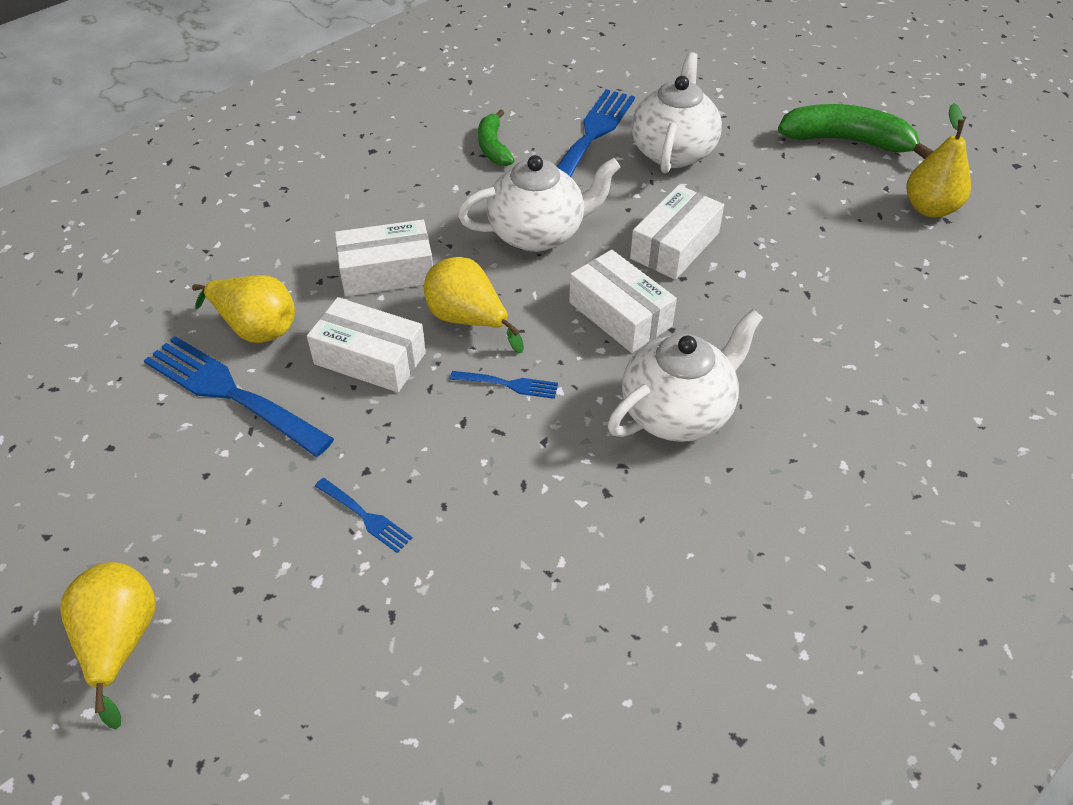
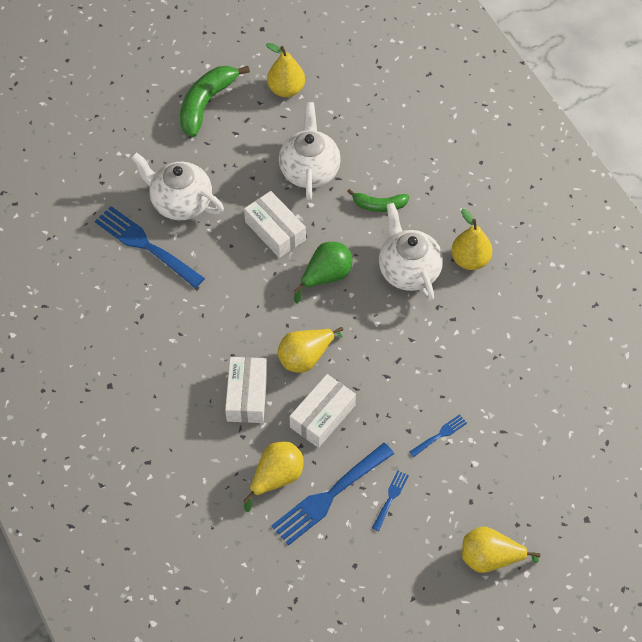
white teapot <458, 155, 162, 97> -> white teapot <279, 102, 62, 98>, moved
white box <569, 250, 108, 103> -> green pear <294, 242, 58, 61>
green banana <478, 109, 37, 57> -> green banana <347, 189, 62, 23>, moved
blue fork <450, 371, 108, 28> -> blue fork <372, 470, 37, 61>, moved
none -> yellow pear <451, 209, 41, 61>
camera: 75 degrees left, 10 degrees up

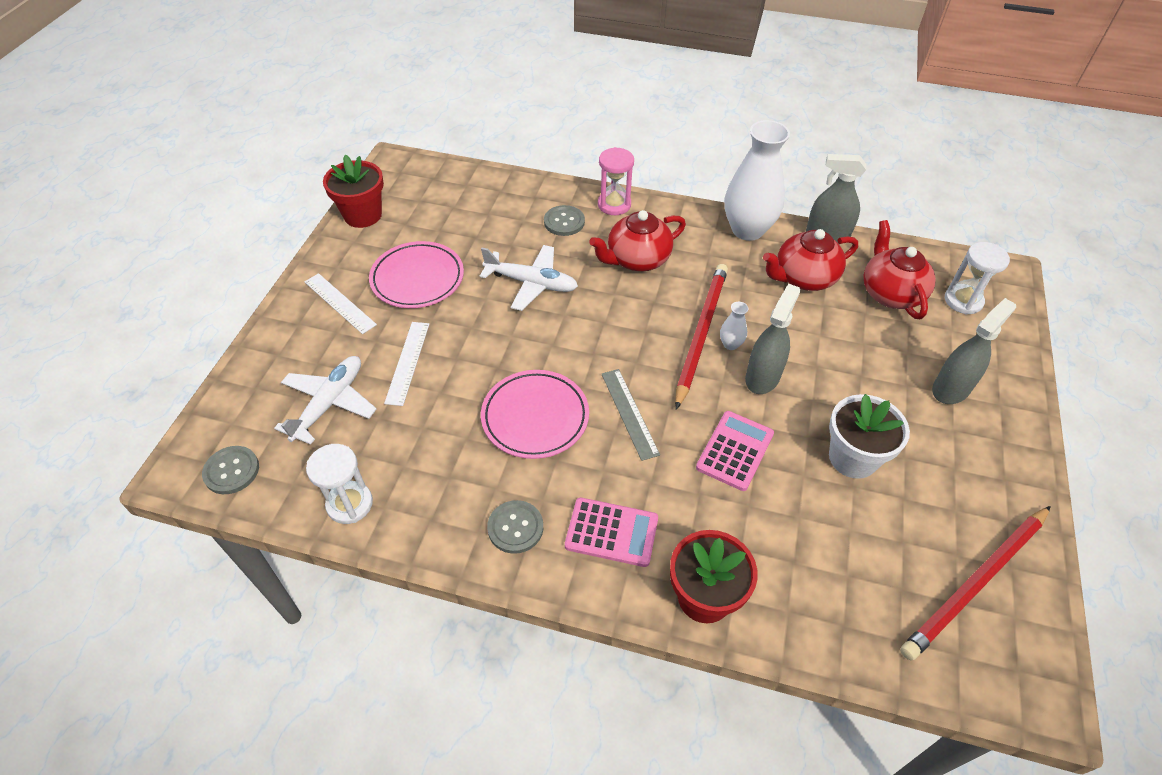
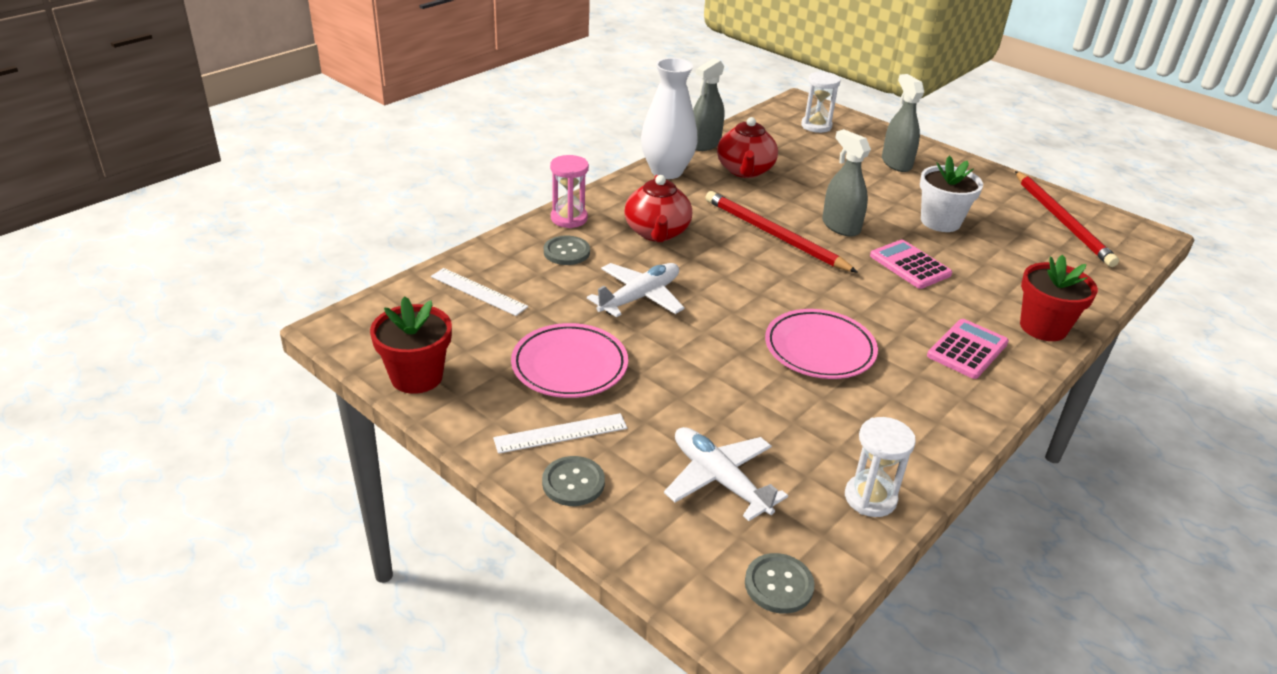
white ruler <384, 322, 45, 84> -> white ruler <431, 268, 97, 48>, moved
grey button <487, 500, 56, 54> -> grey button <542, 456, 63, 50>, moved
grey ruler <601, 369, 59, 92> -> none
white vase <720, 302, 28, 48> -> none
red teapot <863, 220, 73, 99> -> none
camera: 65 degrees left, 15 degrees down

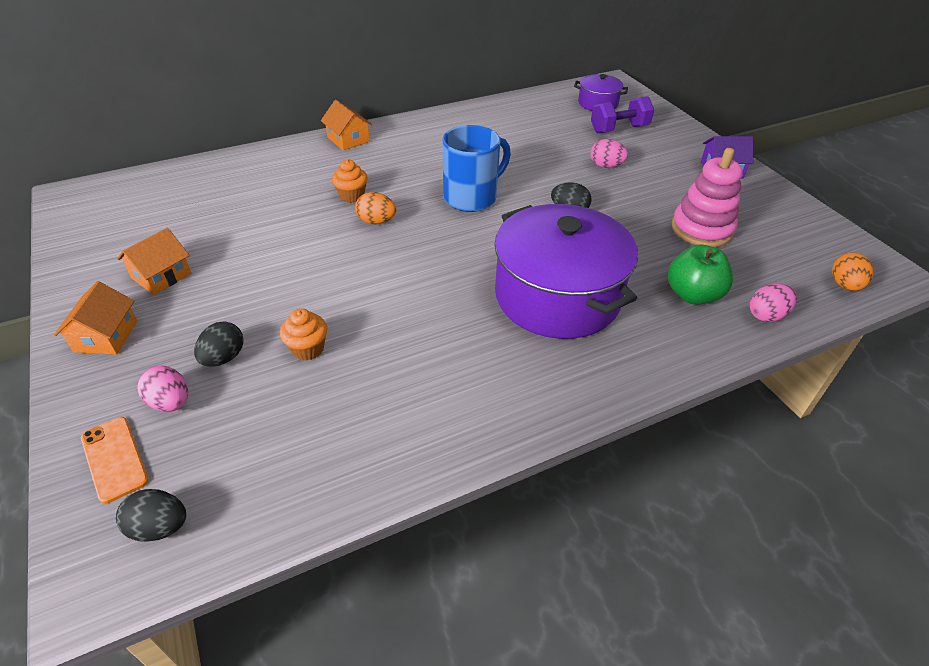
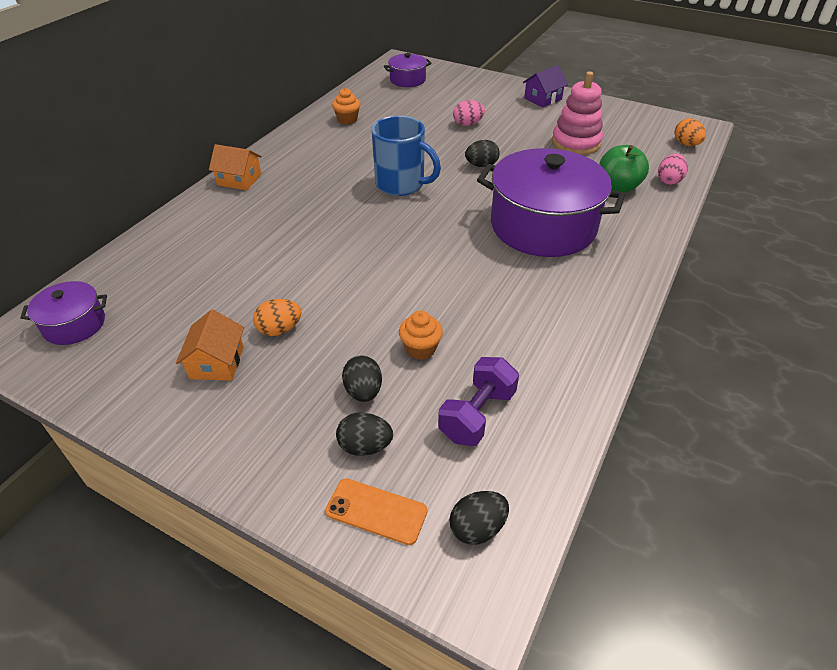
none -> purple pot <20, 281, 87, 64>
orange egg <355, 192, 41, 32> -> orange egg <253, 299, 49, 37>, moved
orange cupcake <332, 160, 36, 43> -> orange cupcake <332, 88, 28, 37>, moved
pink egg <137, 366, 51, 46> -> black egg <336, 413, 57, 43>
blue mug <442, 125, 69, 87> -> blue mug <372, 116, 69, 80>, 105 degrees clockwise
purple dumbbell <591, 96, 63, 37> -> purple dumbbell <438, 357, 81, 89>, moved
orange house <54, 281, 83, 74> -> none
camera: 35 degrees left, 0 degrees up

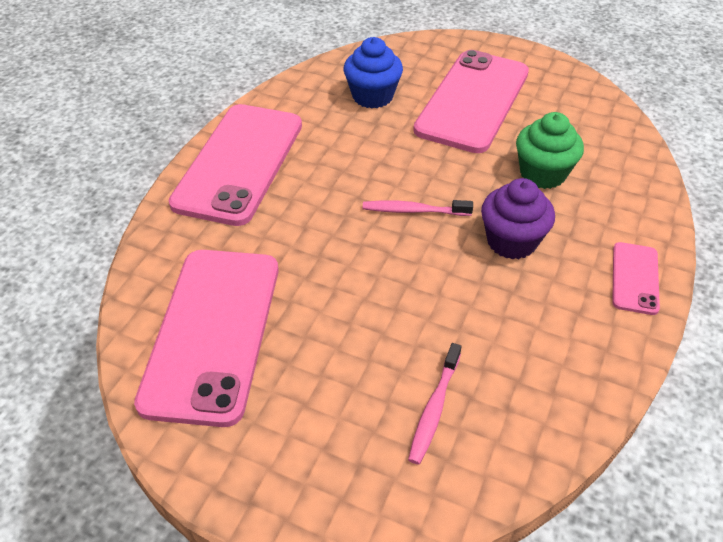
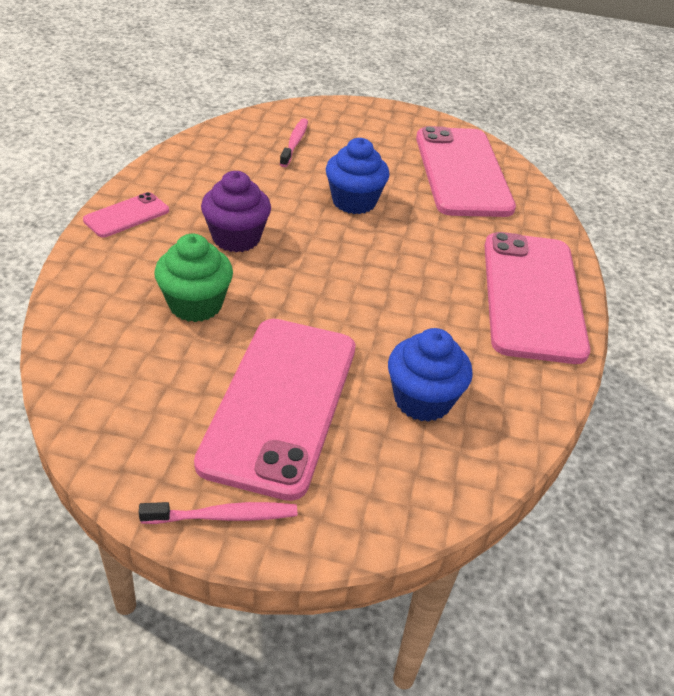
pink phone <612, 242, 48, 73> -> pink phone <83, 192, 86, 46>, 45 degrees clockwise
pink toothbrush <363, 200, 110, 16> -> pink toothbrush <139, 502, 158, 22>, moved
none -> blue cupcake <326, 138, 64, 76>
camera: 165 degrees right, 5 degrees down

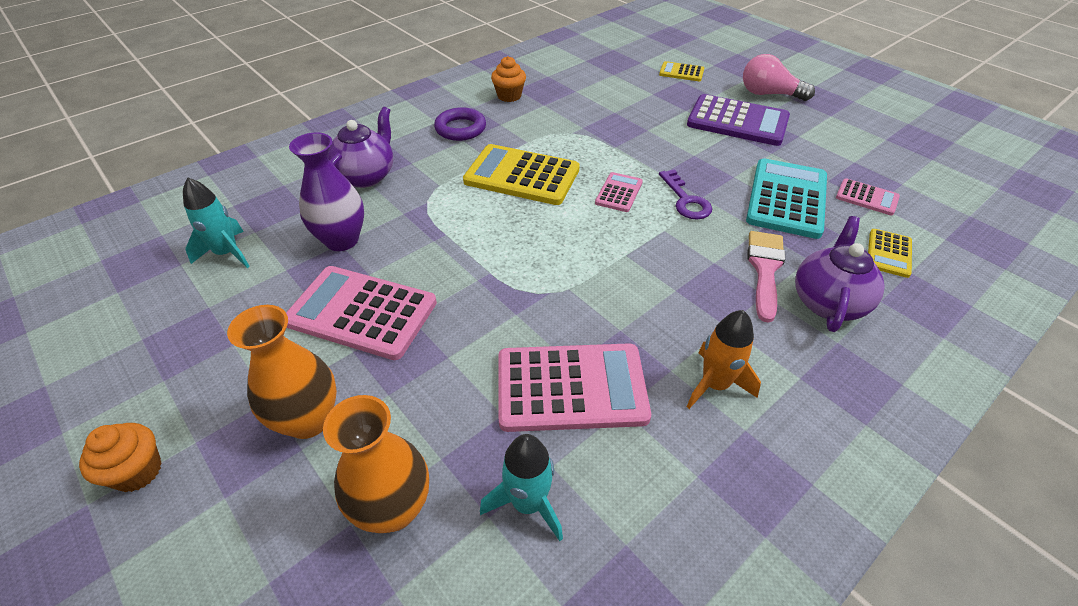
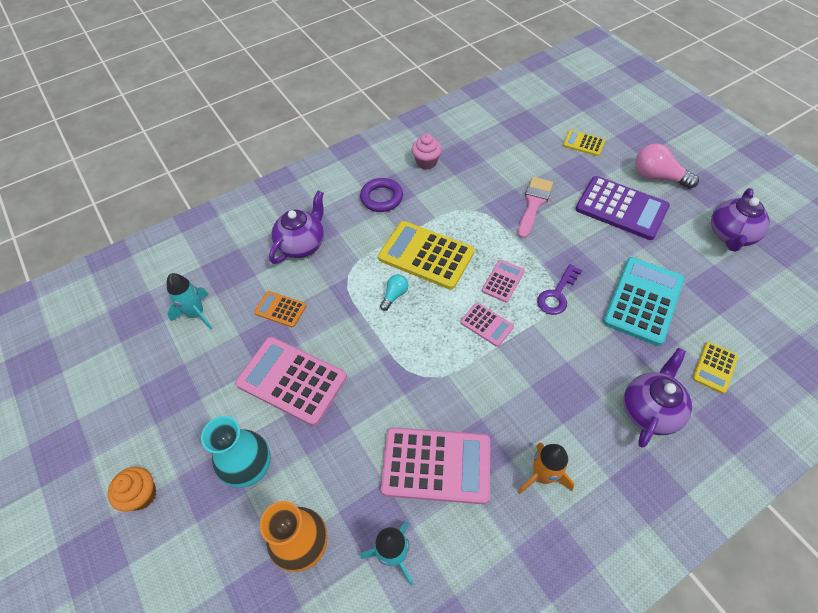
orange vase <227, 305, 110, 134> -> turquoise vase <201, 416, 70, 72>
purple vase <289, 132, 75, 119> -> orange calculator <254, 291, 52, 37>
none -> turquoise light bulb <380, 274, 28, 37>
orange cupcake <491, 56, 35, 46> -> pink cupcake <412, 134, 30, 35>
pink calculator <836, 178, 64, 37> -> pink calculator <460, 303, 54, 44>, moved
pink brush <748, 231, 37, 92> -> pink brush <518, 177, 35, 61>, moved
purple key <659, 169, 53, 51> -> purple key <537, 264, 46, 51>, 45 degrees clockwise
none -> purple teapot <711, 188, 59, 64>
camera: 10 degrees right, 10 degrees up

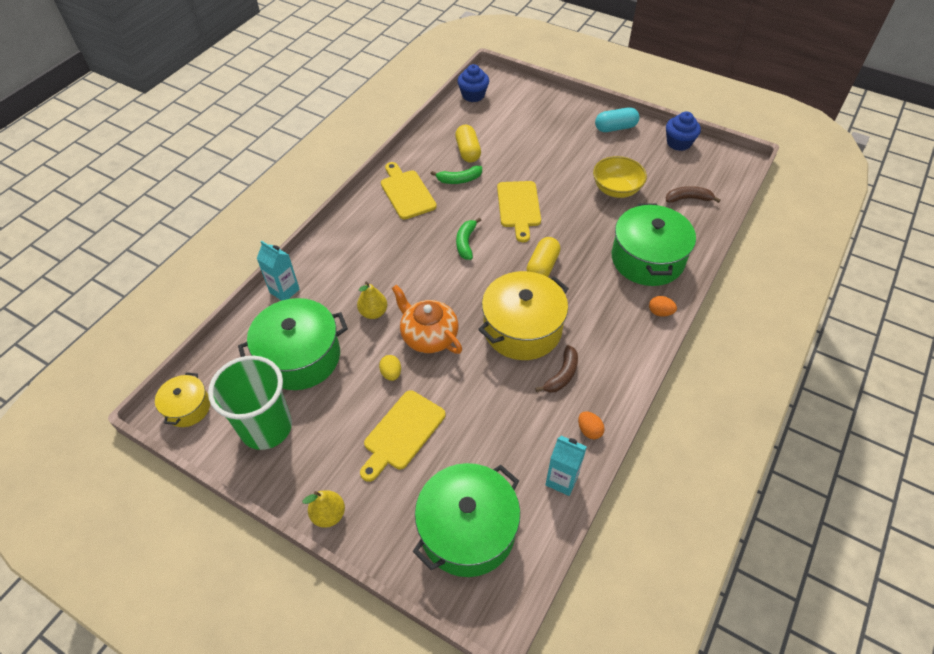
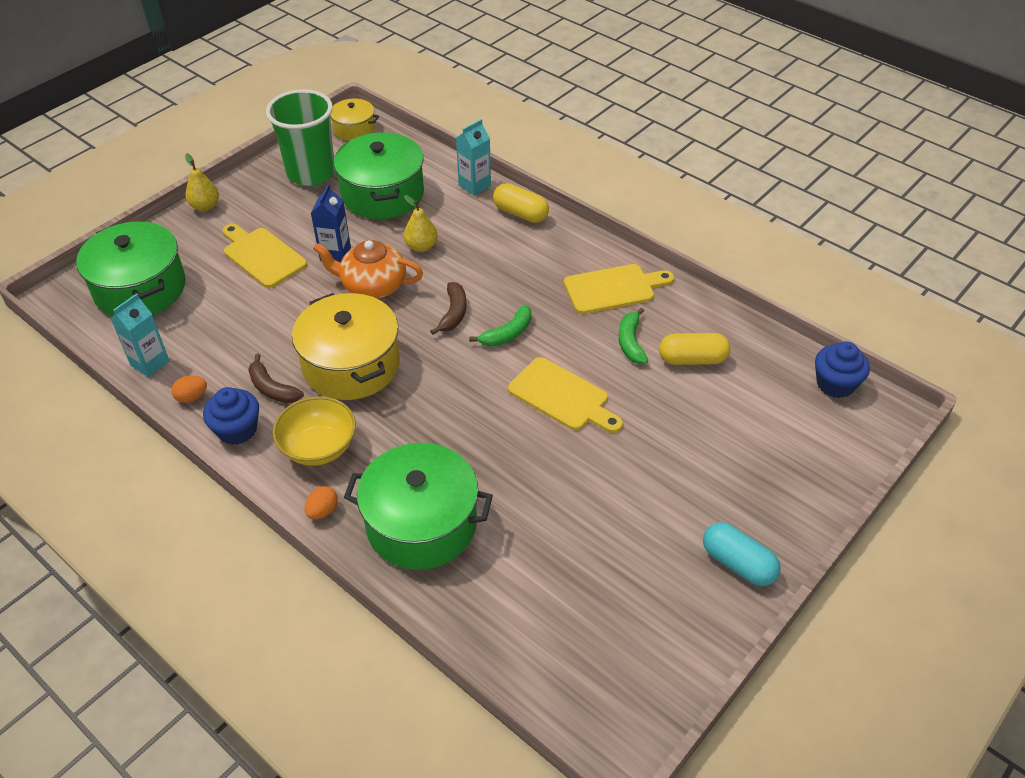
blue cupcake <666, 111, 35, 40> -> blue cupcake <203, 387, 56, 58>, moved
yellow bowl <593, 156, 54, 42> -> yellow bowl <273, 396, 83, 70>, moved
yellow egg <379, 355, 22, 26> -> blue carton <311, 184, 40, 78>
orange teapot <392, 284, 70, 70> -> orange teapot <313, 240, 110, 59>, 135 degrees counterclockwise
brown banana <666, 186, 55, 17> -> brown banana <430, 282, 37, 53>, moved
green banana <456, 218, 25, 42> -> green banana <469, 305, 63, 42>, 120 degrees clockwise
yellow capsule <526, 237, 35, 40> -> yellow capsule <493, 183, 56, 40>, moved
yellow cutting board <497, 181, 44, 61> -> yellow cutting board <508, 357, 115, 76>, 150 degrees counterclockwise
turquoise capsule <595, 107, 44, 25> -> turquoise capsule <703, 522, 78, 64>, 45 degrees counterclockwise
camera: 100 degrees right, 5 degrees down

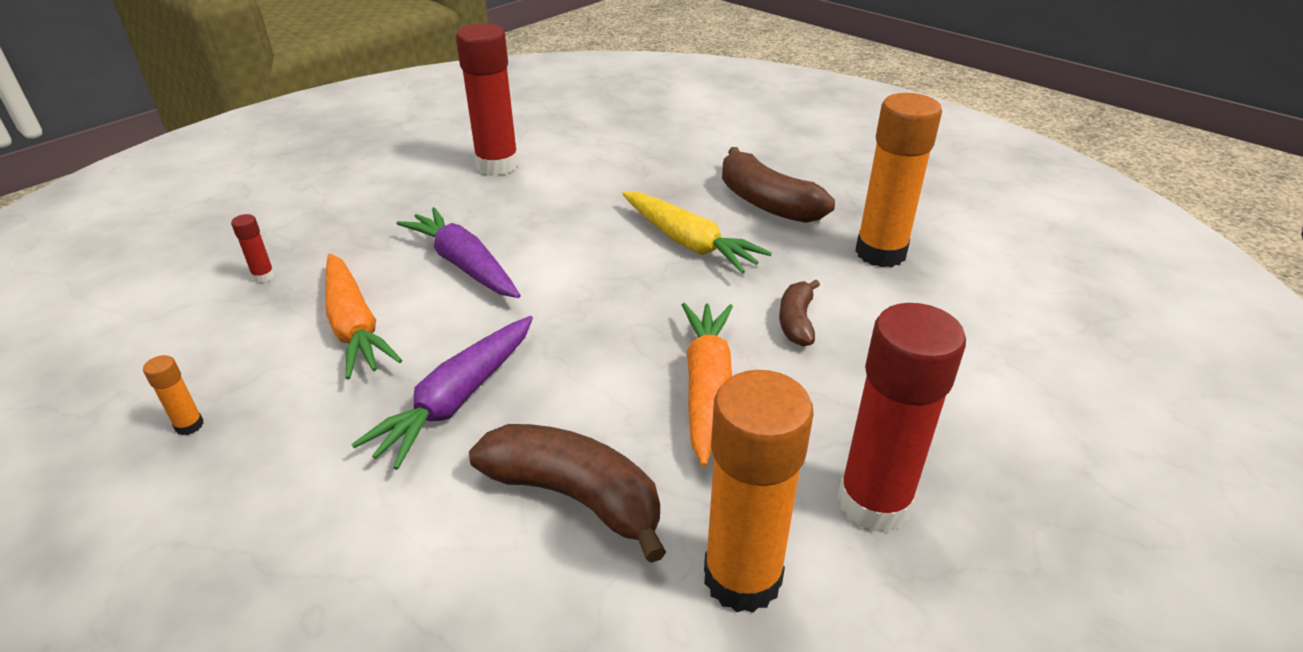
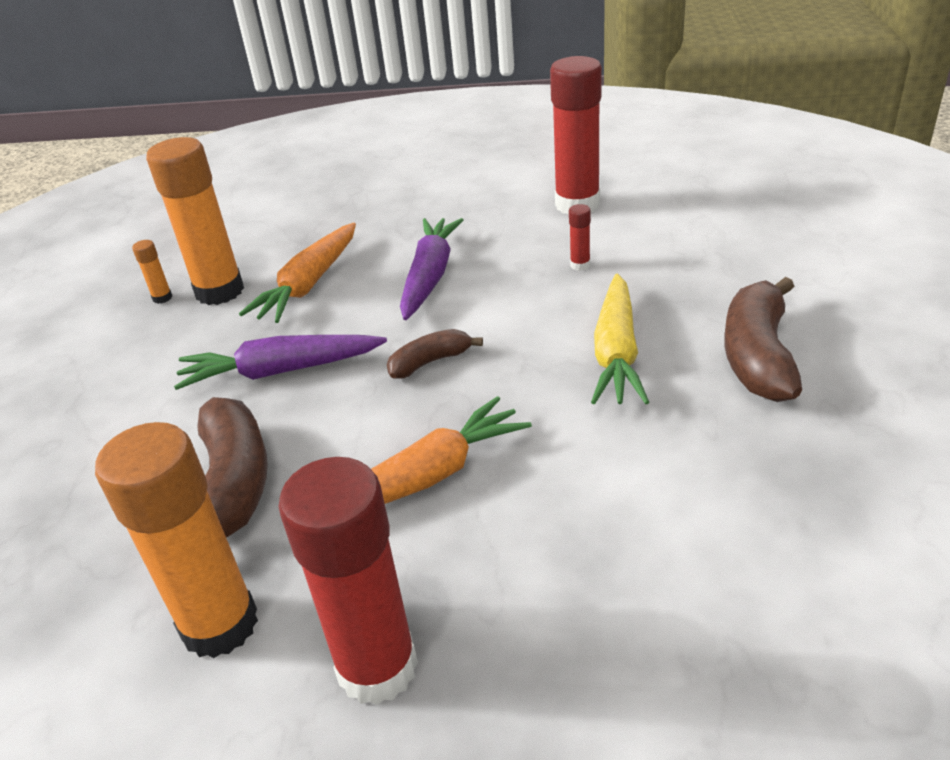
orange glue stick <855, 93, 87, 174> -> orange glue stick <146, 137, 98, 168>, moved
brown banana <779, 279, 41, 67> -> brown banana <387, 329, 96, 49>, moved
red glue stick <231, 214, 44, 69> -> red glue stick <569, 204, 22, 67>, moved
camera: 55 degrees right, 0 degrees up

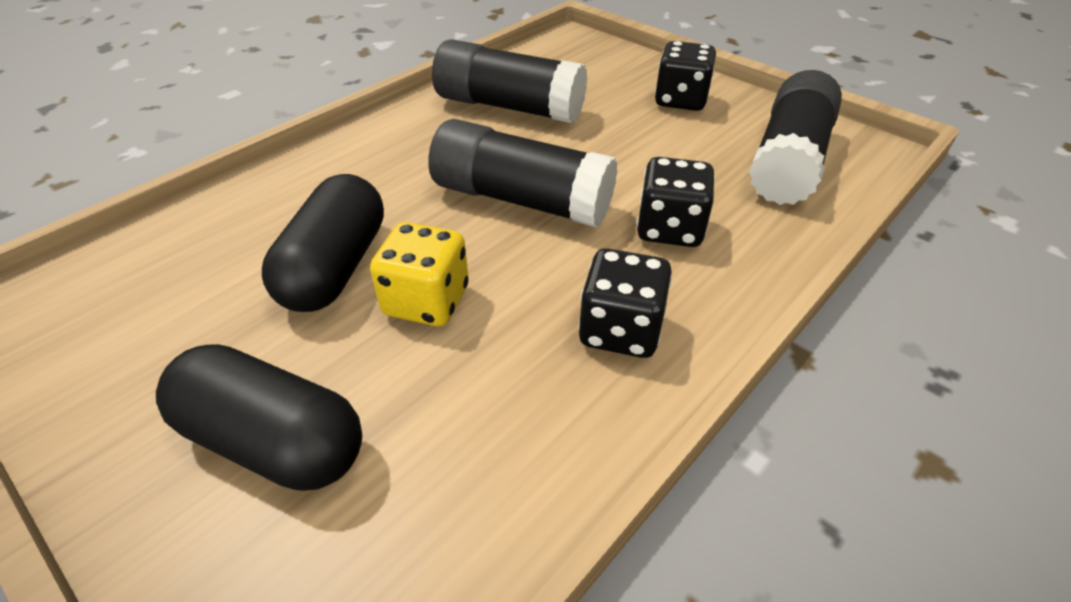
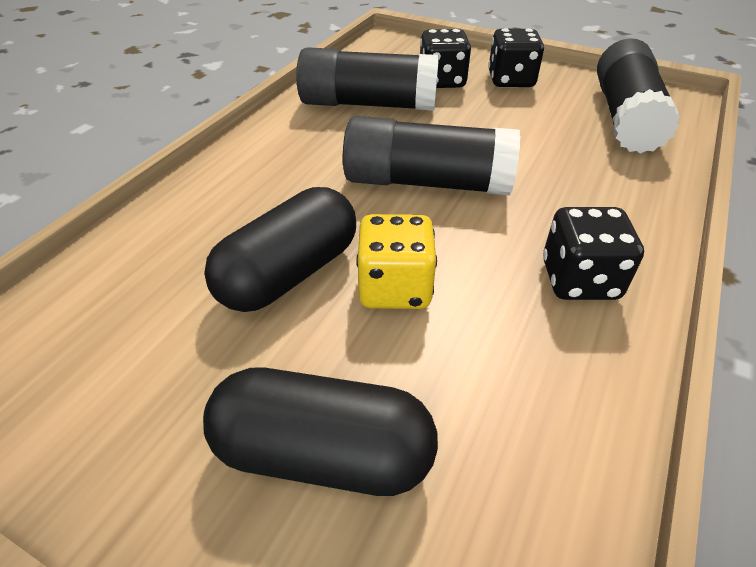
black capsule <262, 174, 122, 138> -> black capsule <204, 187, 152, 125>, 45 degrees clockwise
black dice <637, 157, 78, 90> -> black dice <420, 29, 51, 59>, moved
camera: 15 degrees left, 0 degrees up

